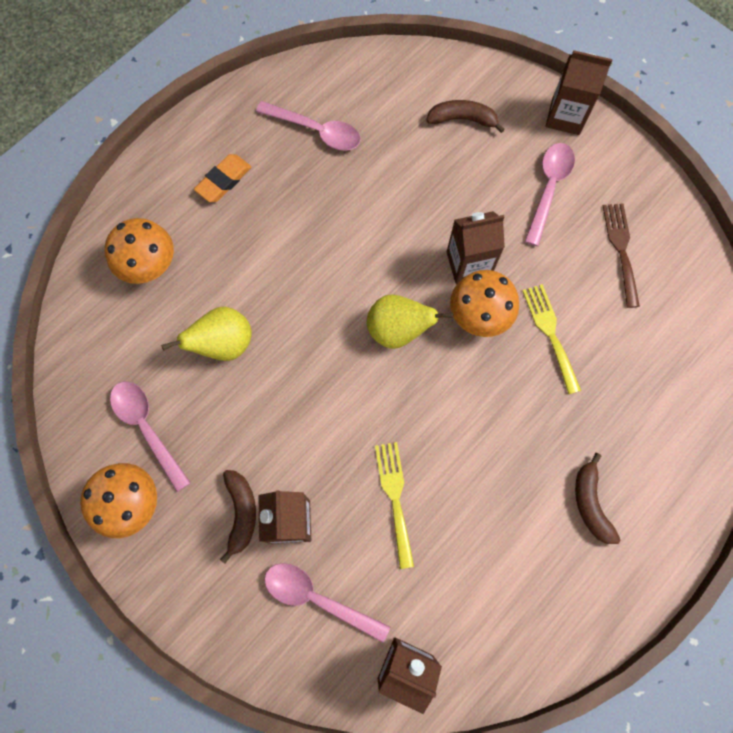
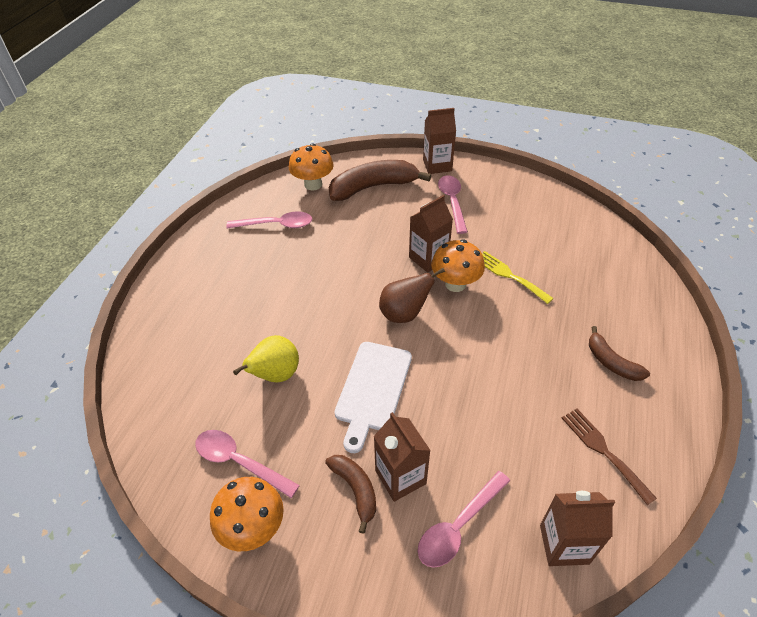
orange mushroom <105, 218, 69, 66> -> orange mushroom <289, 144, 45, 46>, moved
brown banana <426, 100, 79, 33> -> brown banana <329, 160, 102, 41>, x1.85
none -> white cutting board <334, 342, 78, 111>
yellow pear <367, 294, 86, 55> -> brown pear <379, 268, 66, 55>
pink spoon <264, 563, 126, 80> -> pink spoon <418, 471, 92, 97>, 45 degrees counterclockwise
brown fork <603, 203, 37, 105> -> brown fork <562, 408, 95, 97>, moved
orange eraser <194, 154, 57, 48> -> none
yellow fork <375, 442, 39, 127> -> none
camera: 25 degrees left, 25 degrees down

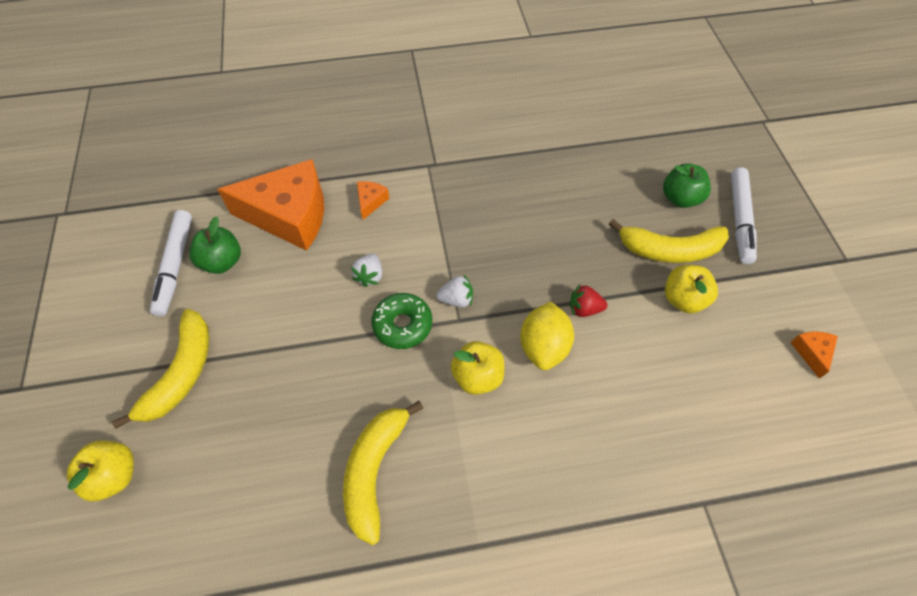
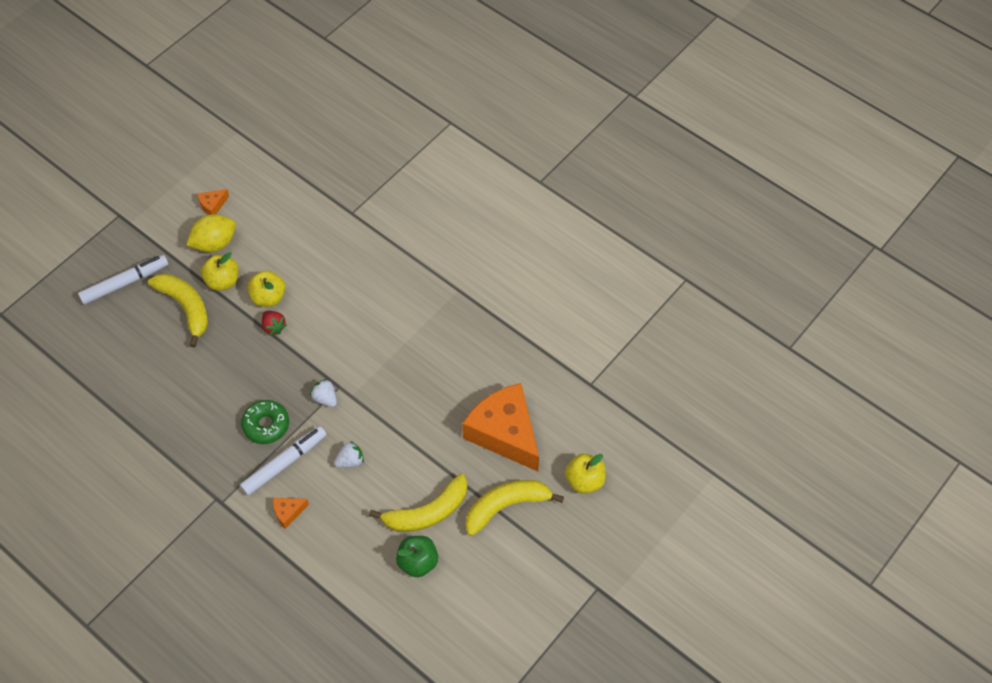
yellow lemon <520, 301, 54, 69> -> yellow lemon <186, 214, 50, 38>, moved
white marker <150, 210, 42, 106> -> white marker <240, 426, 86, 70>, moved
green donut <371, 293, 61, 56> -> green donut <241, 400, 48, 44>, moved
yellow apple <451, 341, 54, 54> -> yellow apple <247, 270, 39, 37>, moved
yellow banana <343, 401, 80, 144> -> yellow banana <369, 474, 98, 58>, moved
orange cheese <217, 159, 107, 92> -> orange cheese <462, 383, 77, 88>, moved
green apple <663, 163, 48, 45> -> none
camera: 130 degrees left, 0 degrees up

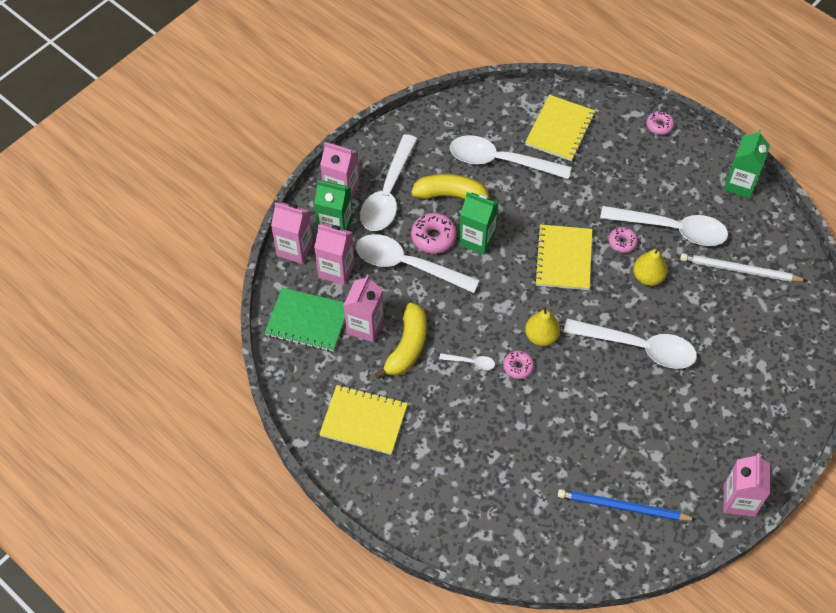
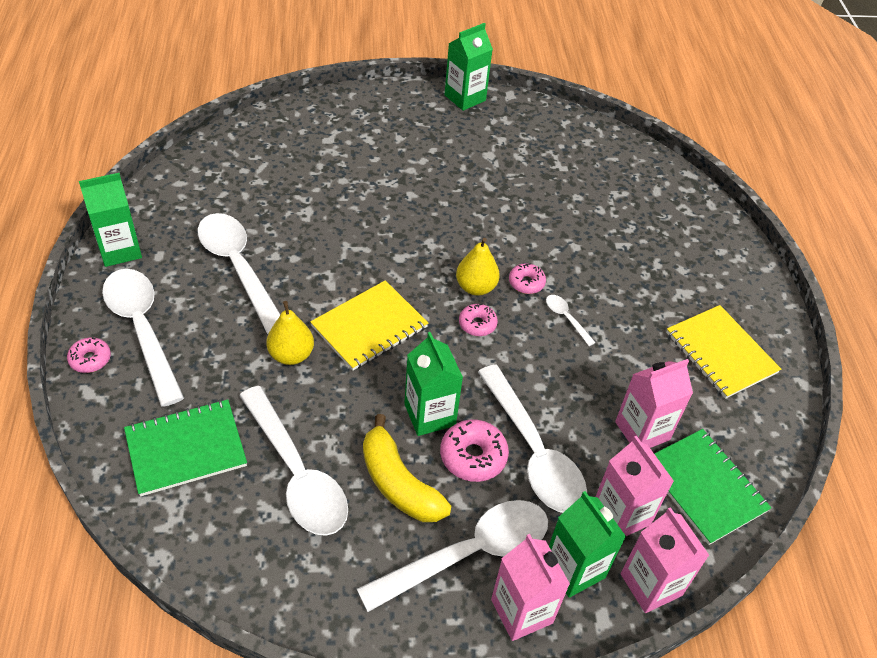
white spoon <564, 318, 133, 51> -> white spoon <102, 269, 82, 138>, moved
yellow notebook <525, 95, 70, 66> -> green notebook <124, 400, 123, 96>
yellow pear <633, 247, 35, 39> -> yellow pear <266, 301, 48, 64>, moved
pink carton <723, 453, 47, 64> -> green carton <445, 23, 48, 88>
pink donut <609, 227, 29, 26> -> pink donut <459, 304, 39, 32>, moved
yellow banana <375, 303, 52, 76> -> none
blue pencil <558, 489, 139, 32> -> none
white pencil <680, 253, 127, 29> -> none
camera: 140 degrees left, 10 degrees down

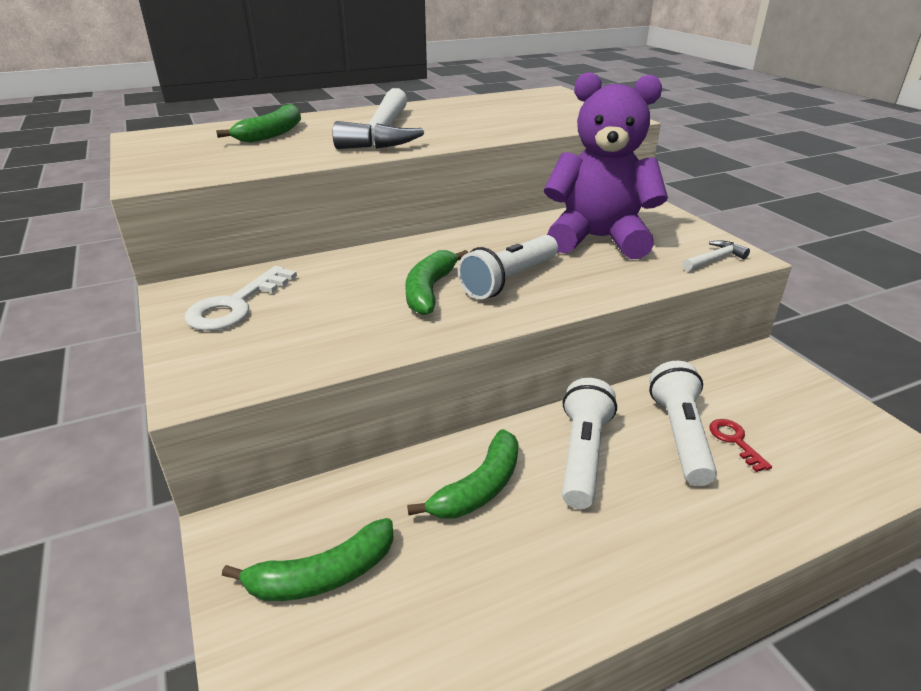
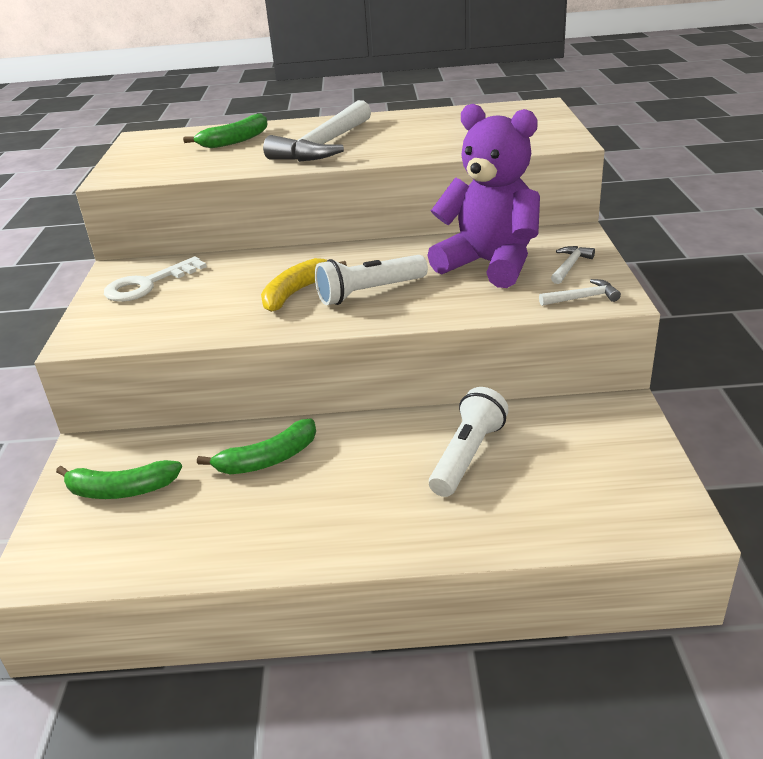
green banana <405, 250, 63, 65> -> yellow banana <261, 258, 86, 54>
none -> white hammer <551, 246, 44, 38>
white flashlight <562, 378, 55, 131> -> none
red key <709, 419, 63, 53> -> none
camera: 25 degrees right, 0 degrees up

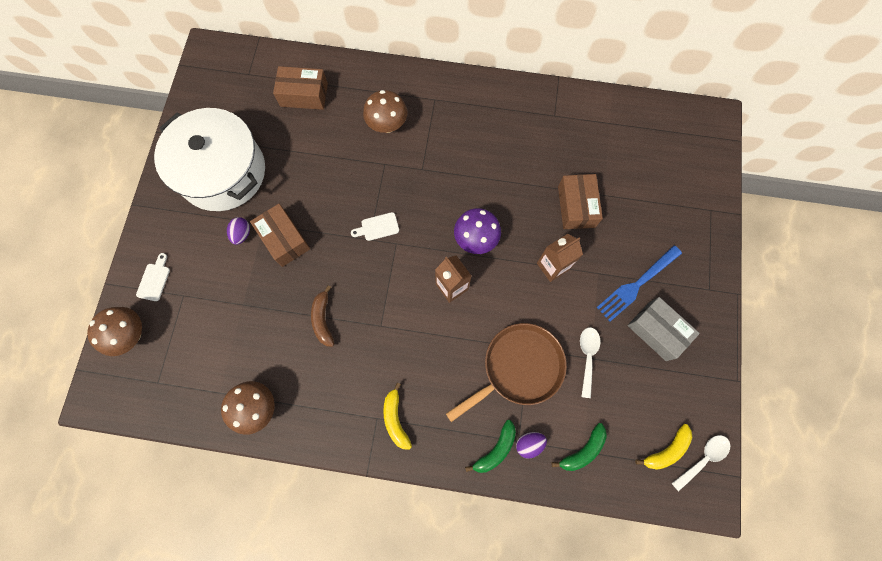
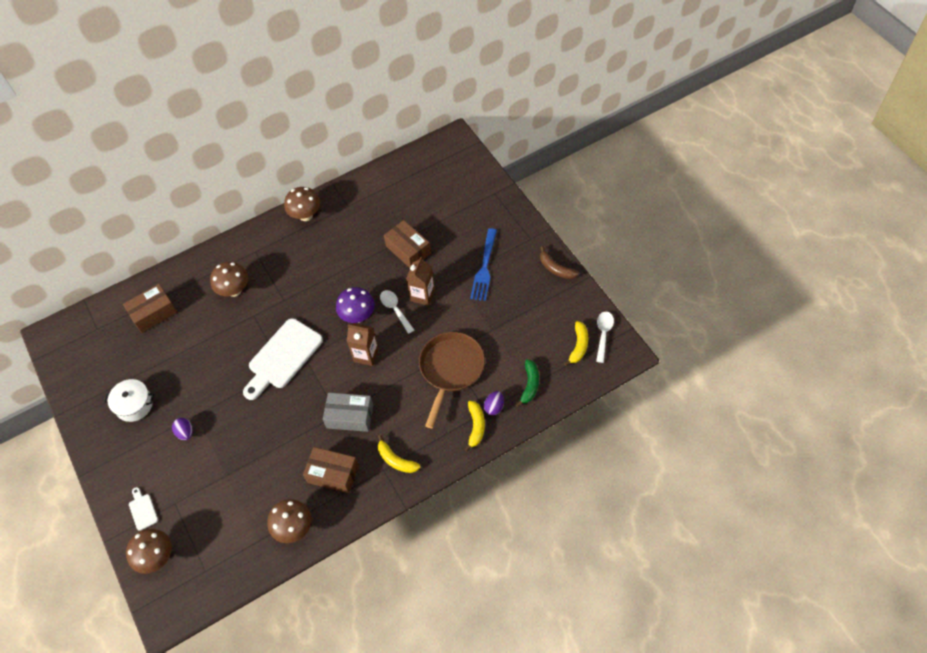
white pot <154, 108, 111, 103> -> white pot <104, 379, 50, 43>, x0.47
white cutting board <351, 212, 48, 29> -> white cutting board <243, 318, 80, 82>, x2.28
none -> brown mushroom <284, 187, 36, 34>
brown box <250, 204, 60, 63> -> brown box <303, 447, 56, 46>, moved
grey box <627, 297, 73, 64> -> grey box <323, 393, 50, 39>, moved
white spoon <580, 327, 21, 71> -> white spoon <380, 290, 34, 44>, moved
green banana <465, 420, 51, 53> -> yellow banana <465, 401, 20, 51>
brown banana <311, 285, 23, 62> -> brown banana <540, 246, 39, 33>, moved
camera: 35 degrees left, 15 degrees down

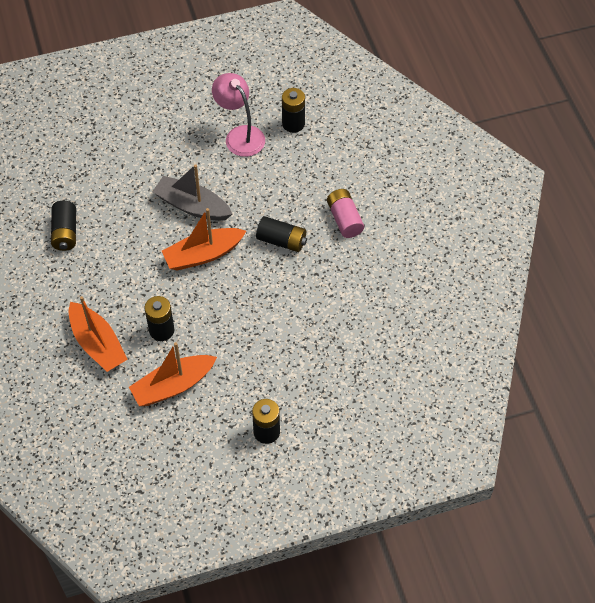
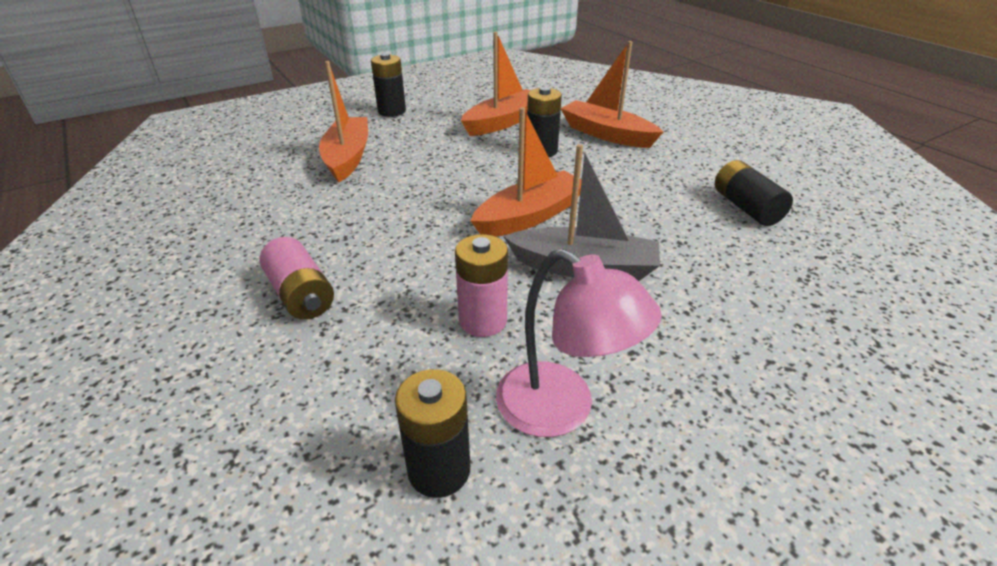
none -> orange boat <319, 61, 49, 121>
none -> pink battery <455, 234, 53, 103>
black battery <256, 216, 51, 36> -> none
camera: 165 degrees right, 20 degrees down

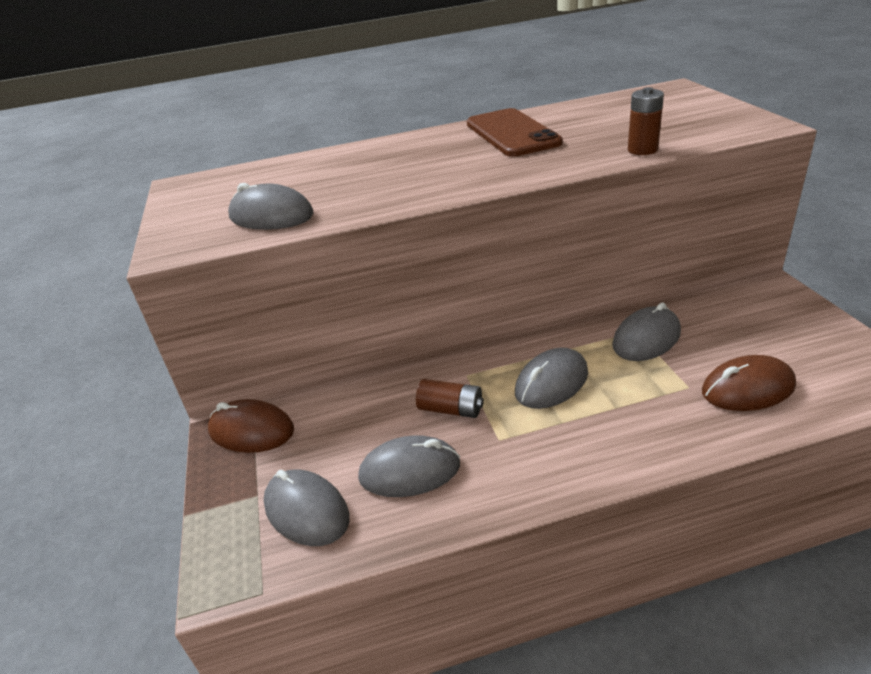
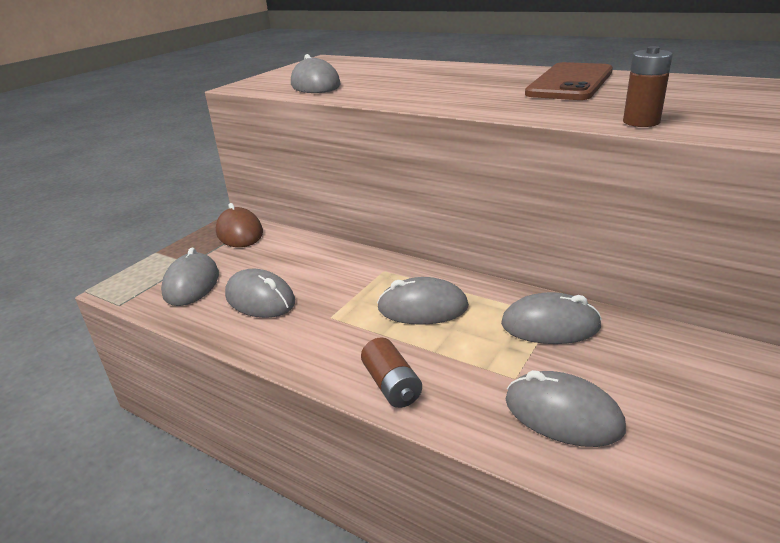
brown battery <416, 379, 68, 39> -> brown battery <361, 337, 61, 71>, moved
brown mouse <702, 355, 94, 56> -> grey mouse <506, 370, 120, 77>
camera: 45 degrees right, 5 degrees down

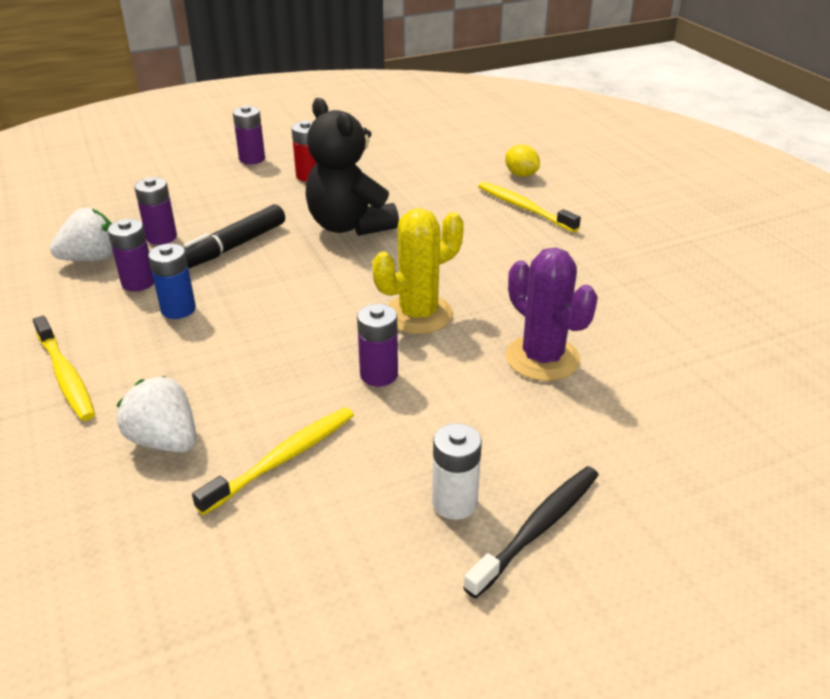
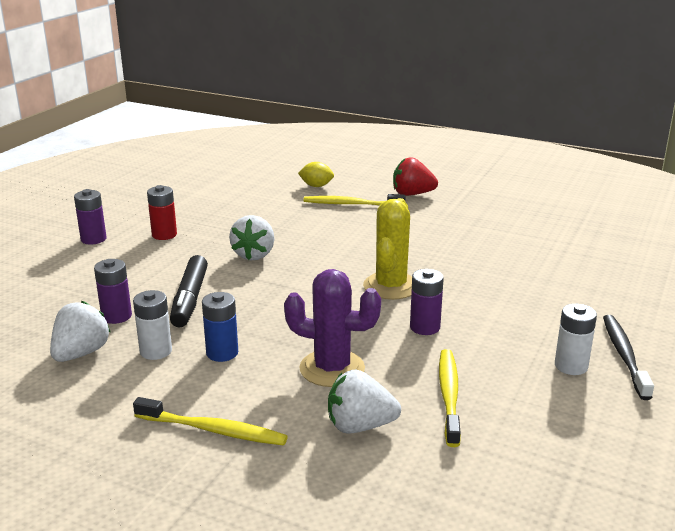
purple battery <108, 219, 46, 72> -> white battery <133, 290, 39, 70>
black teddy bear <305, 98, 94, 138> -> white strawberry <229, 215, 45, 45>
purple cactus <506, 248, 92, 133> -> purple cactus <284, 269, 97, 118>, moved
none -> red strawberry <393, 157, 45, 39>
camera: 40 degrees left, 10 degrees down

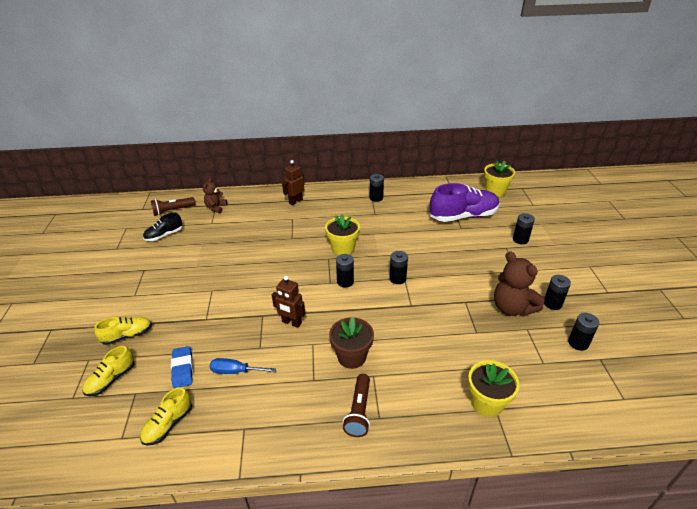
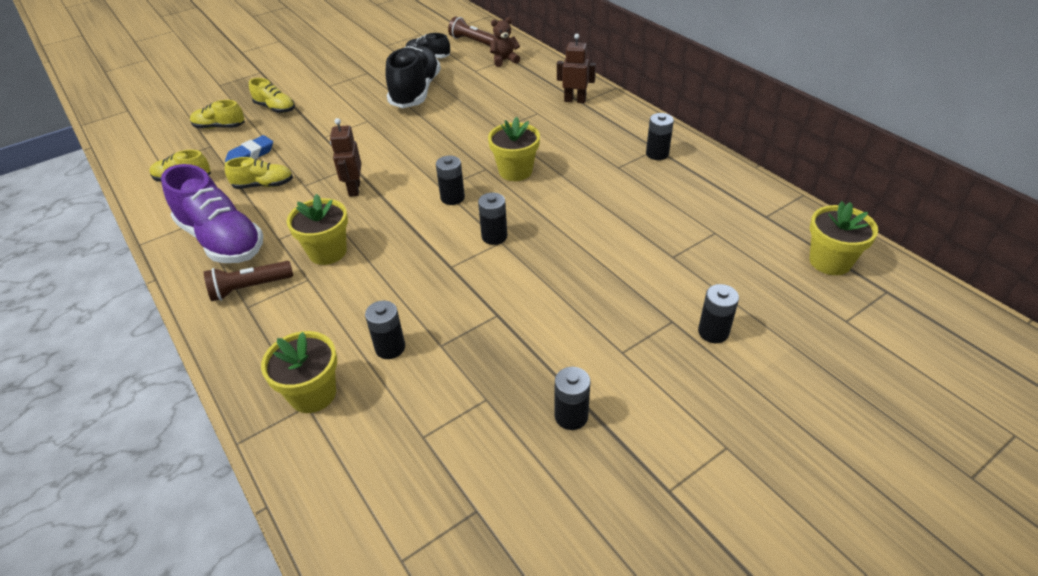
purple shoe <430, 183, 70, 39> -> purple shoe <161, 164, 102, 99>, moved
blue screwdriver <210, 358, 66, 16> -> yellow shoe <225, 157, 68, 32>
brown flower pot <329, 316, 45, 53> -> yellow flower pot <287, 194, 61, 71>
black battery <568, 313, 31, 38> -> black battery <365, 300, 40, 59>, moved
none -> black shoe <385, 46, 56, 62>
brown teddy bear <494, 251, 51, 66> -> none
camera: 60 degrees right, 5 degrees up

